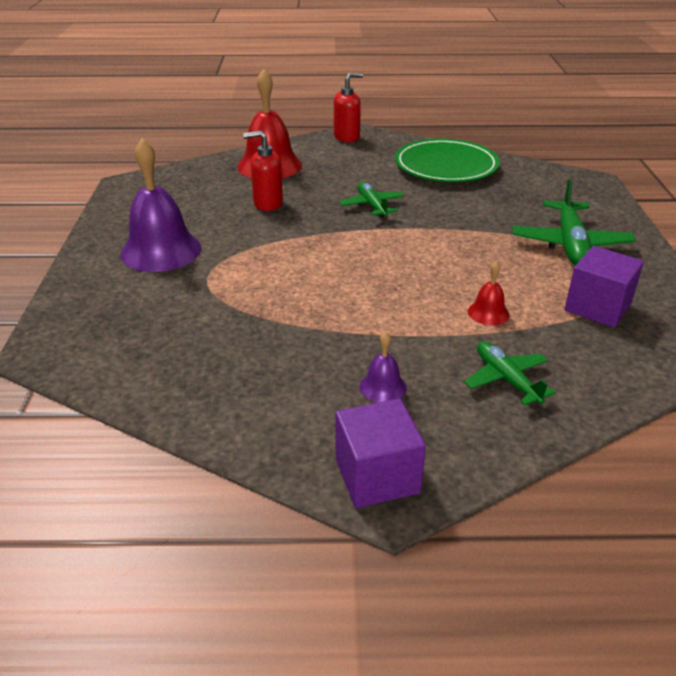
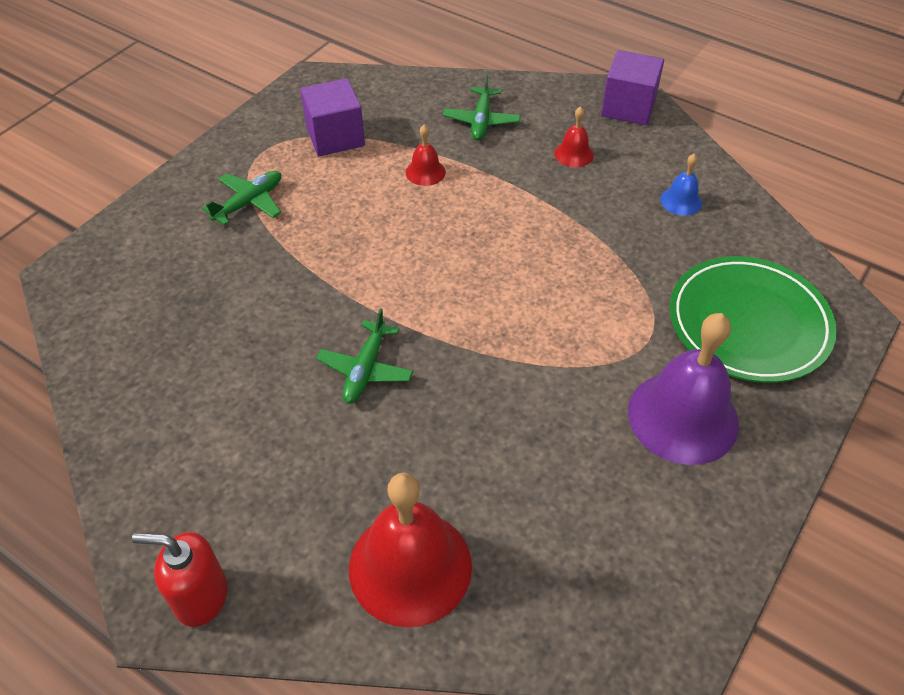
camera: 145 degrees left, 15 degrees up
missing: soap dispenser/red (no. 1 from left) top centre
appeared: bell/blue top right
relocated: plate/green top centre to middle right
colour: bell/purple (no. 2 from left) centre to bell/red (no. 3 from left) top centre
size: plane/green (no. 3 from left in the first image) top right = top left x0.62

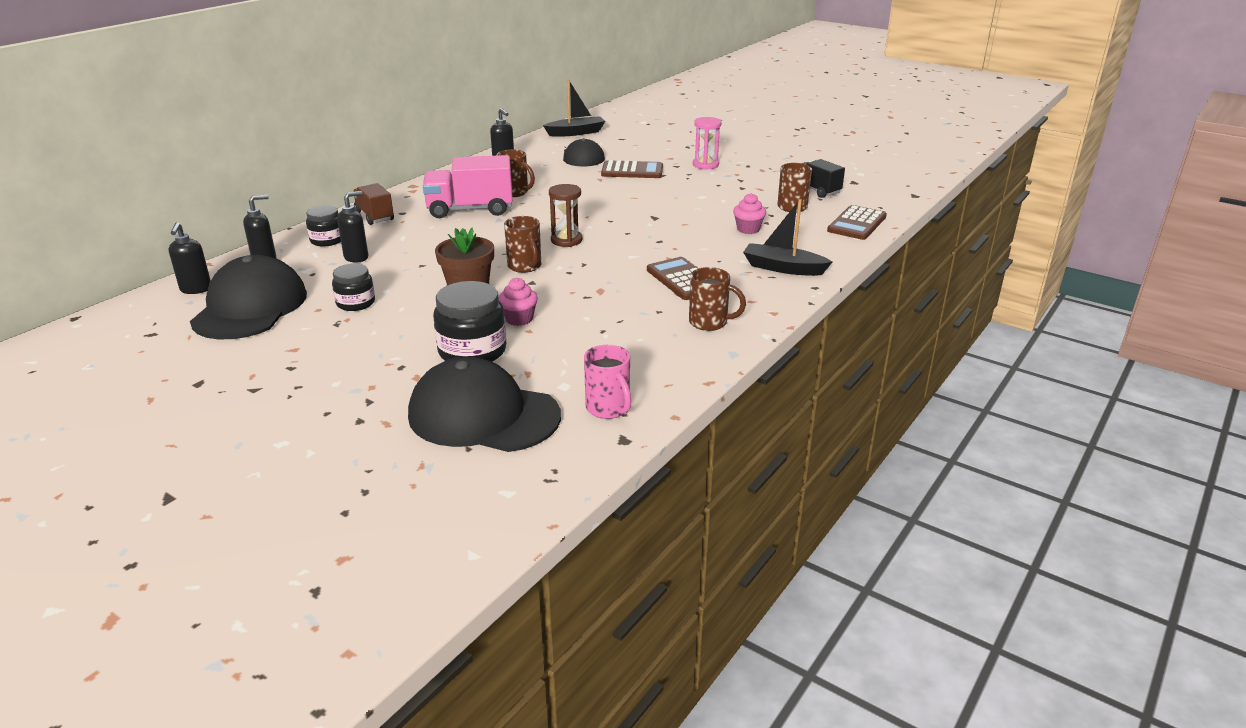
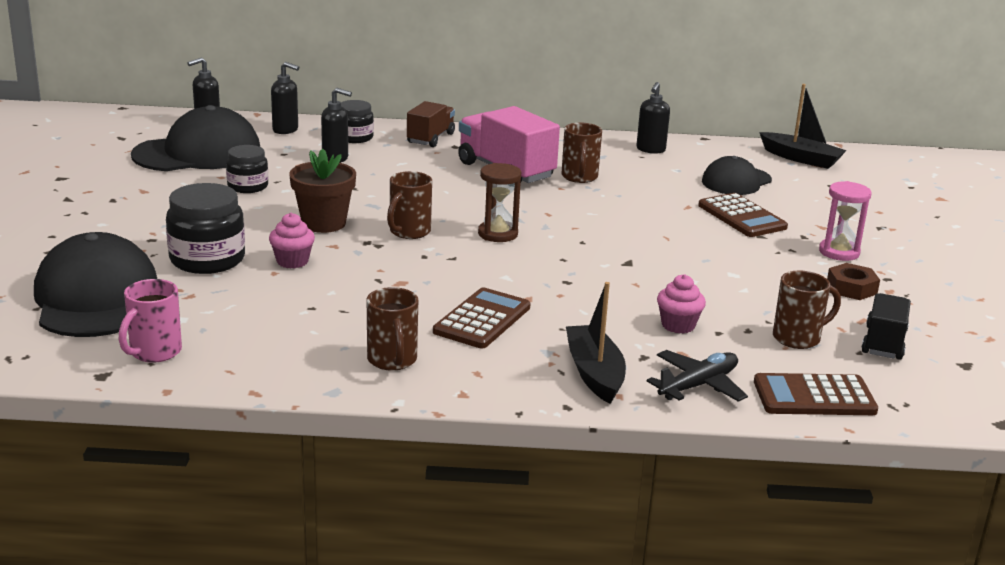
camera: 55 degrees right, 5 degrees down
appeared: plane/black middle right; nut/brown middle right

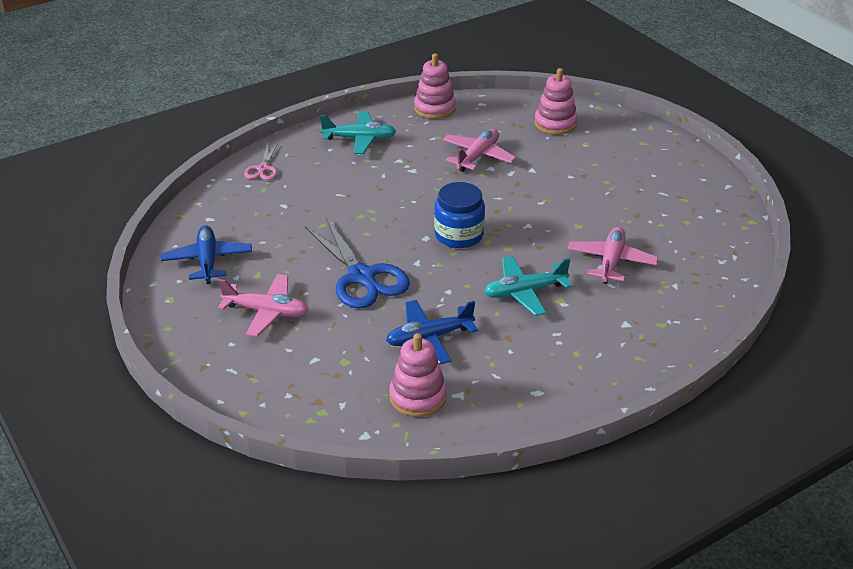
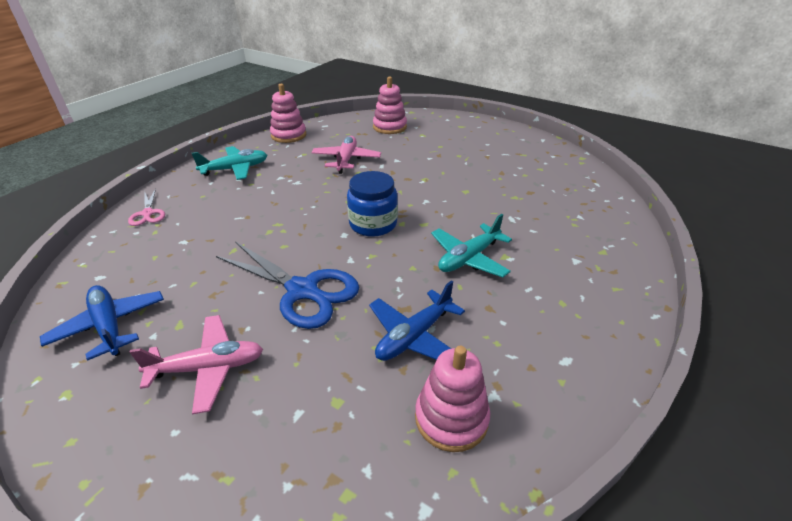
camera: 25 degrees left, 0 degrees up
missing: plane/pink (no. 3 from left) middle right

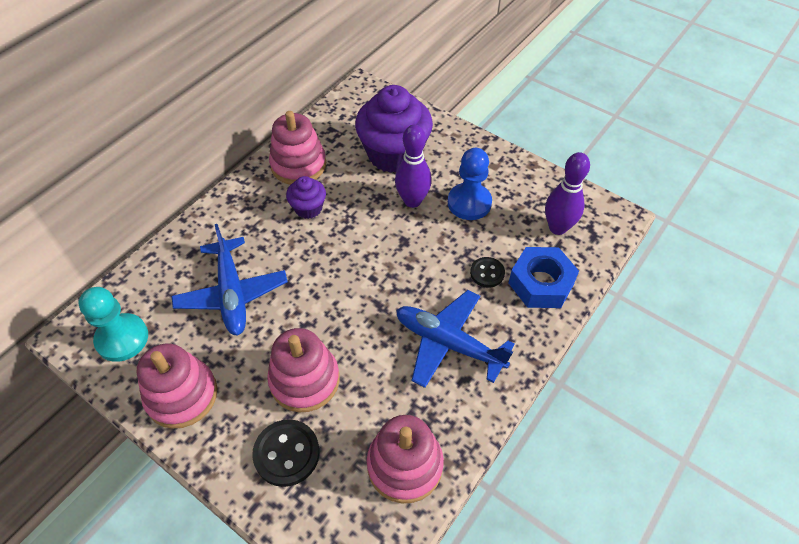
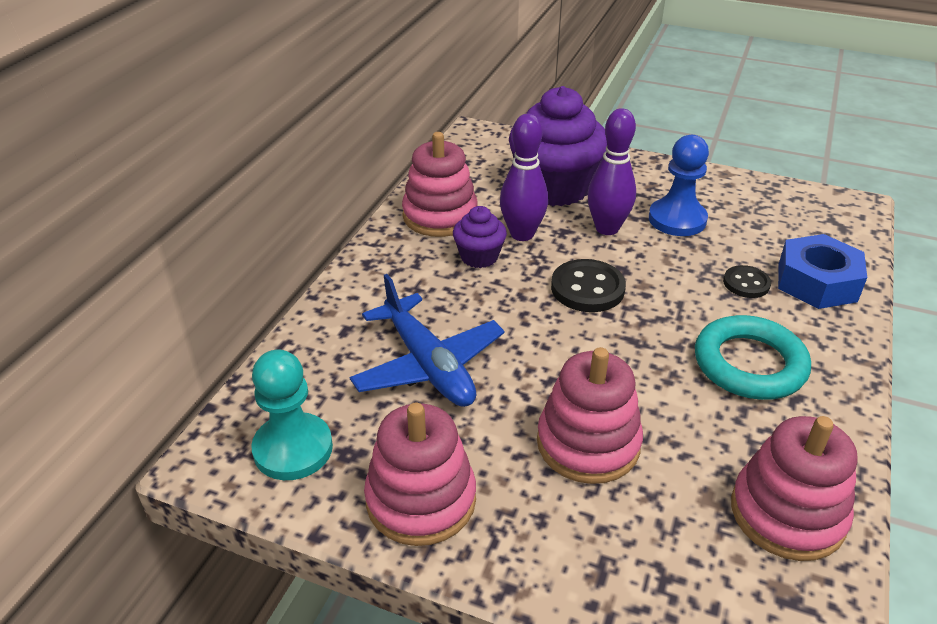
camera: 15 degrees left, 15 degrees down
relocated: button/black (no. 1 from left) bottom centre to centre; bowling pin/purple (no. 2 from left in the first image) middle right to bowling pin/purple (no. 1 from left) top centre
exchanged: plane/blue (no. 2 from left) centre to ring/turquoise middle right

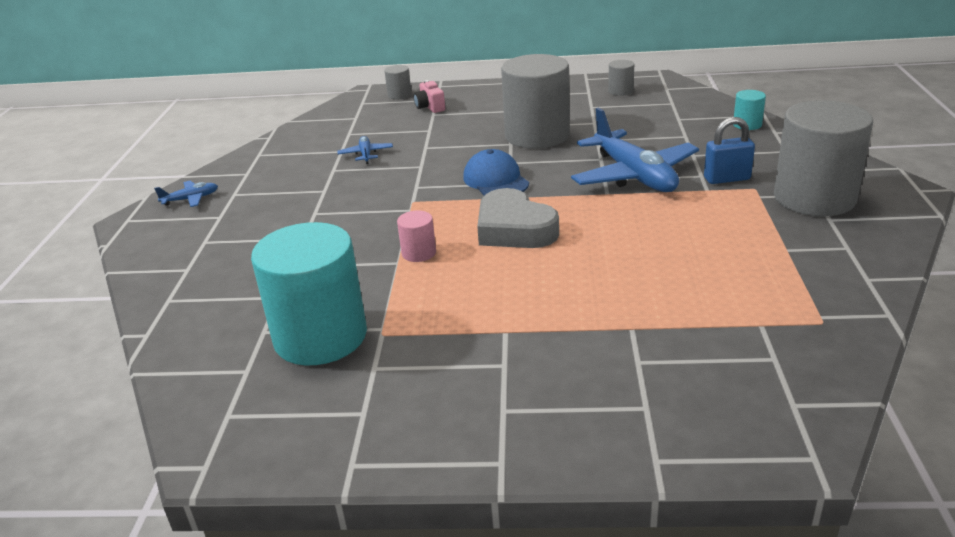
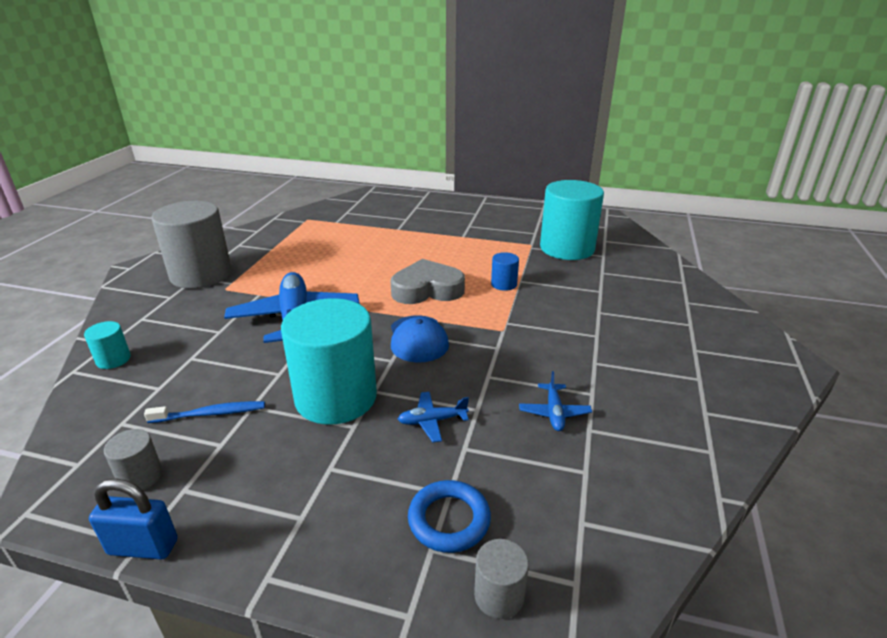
camera: 170 degrees left, 0 degrees up
appeared: toothbrush/blue middle left
relocated: plane/blue (no. 1 from left in the first image) middle left to plane/blue (no. 2 from left) centre; padlock/blue top right to bottom left
exchanged: camera/pink top centre to ring/blue bottom centre
colour: cylinder/pink centre to cylinder/blue centre; cylinder/grey (no. 2 from left) top centre to cylinder/turquoise (no. 2 from left) centre
spun: heart/grey centre = centre 75 degrees counterclockwise

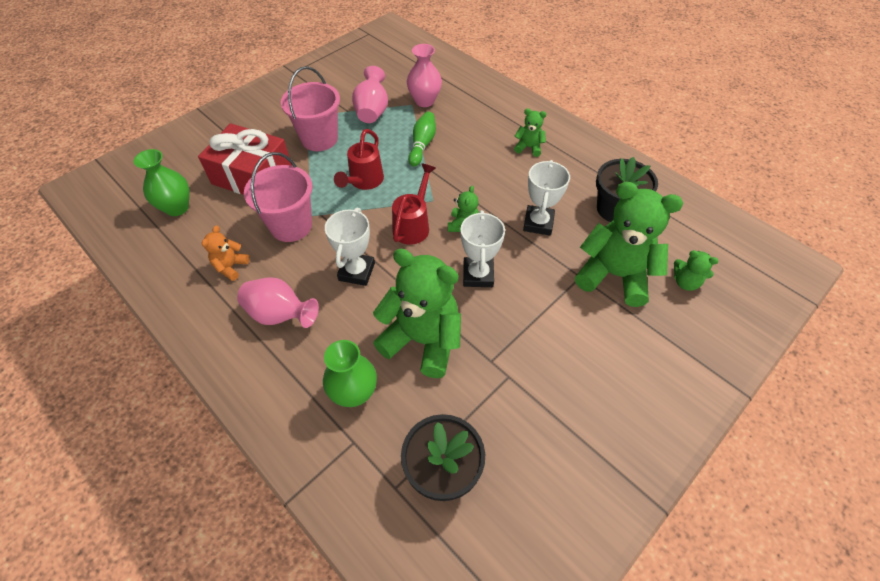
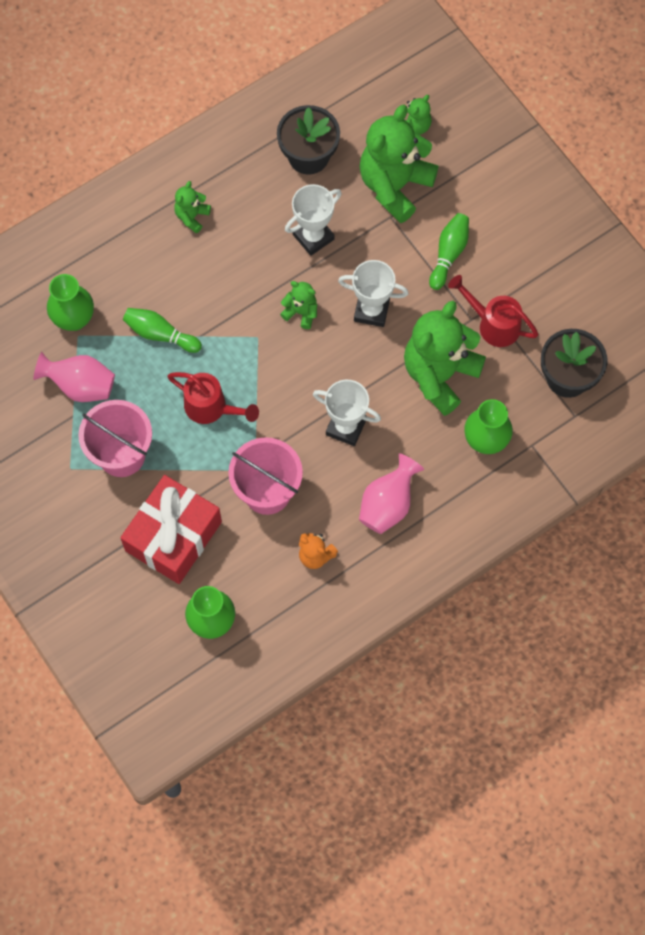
camera: 80 degrees left, 15 degrees up
appeared: bowling pin/green (no. 2 from left) top right
relocated: watering can/red (no. 2 from left) centre to top right
colour: vase/pink (no. 3 from left) top centre to vase/green (no. 1 from left) top left
spun: trophy/white (no. 3 from left in the first image) centre = top centre 60 degrees counterclockwise

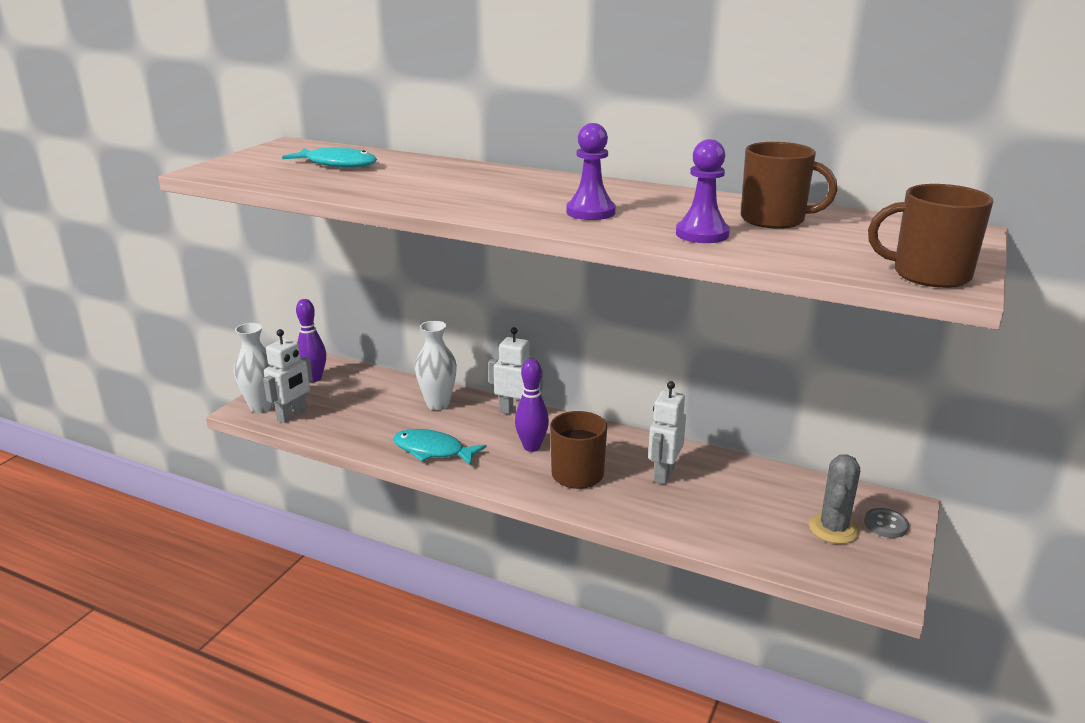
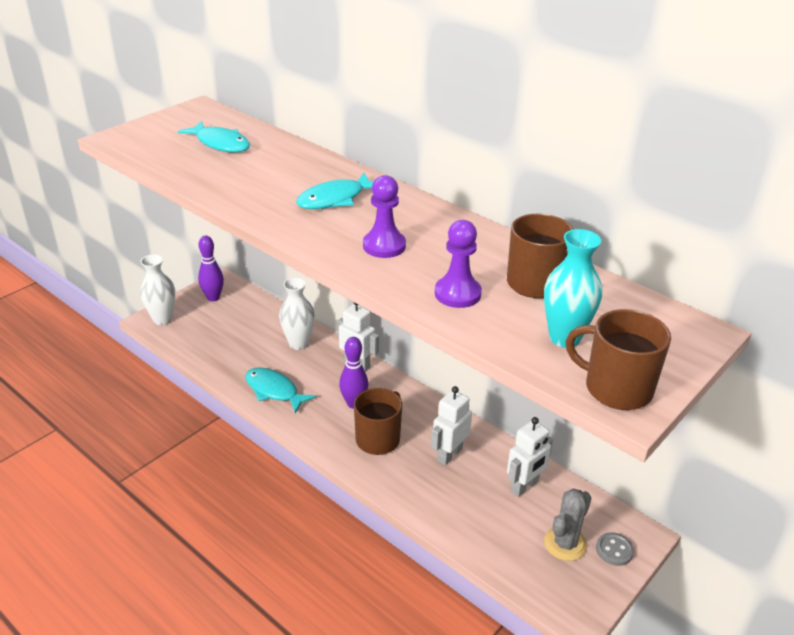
camera: 15 degrees right, 10 degrees up
appeared: fish/turquoise (no. 3 from left) top centre; vase/turquoise middle right
relocated: robot/white (no. 1 from left in the first image) middle left to robot/white (no. 3 from left) bottom right

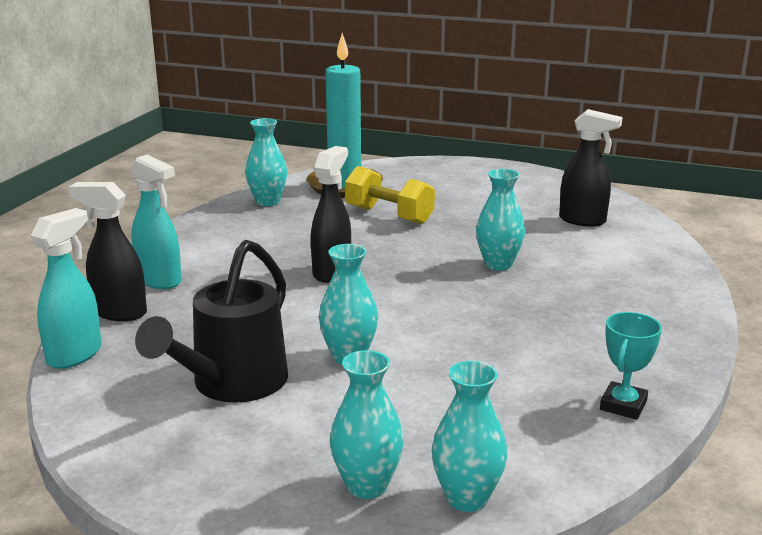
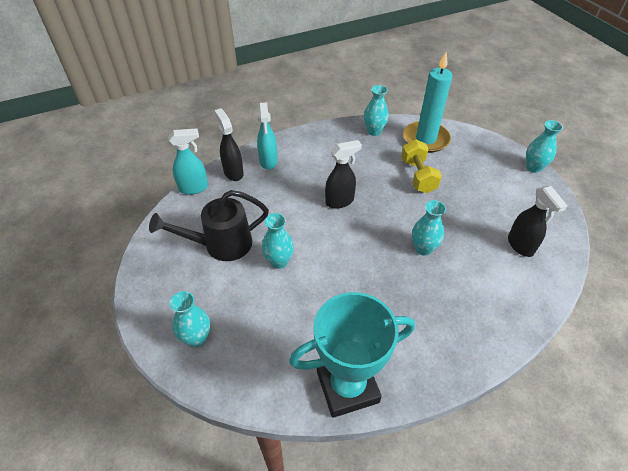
camera: 45 degrees right, 25 degrees up
relocated: vase/turquoise (no. 4 from left in the first image) bottom centre to vase/turquoise (no. 5 from left) top right
size: trophy/turquoise bottom right = bottom centre x2.22

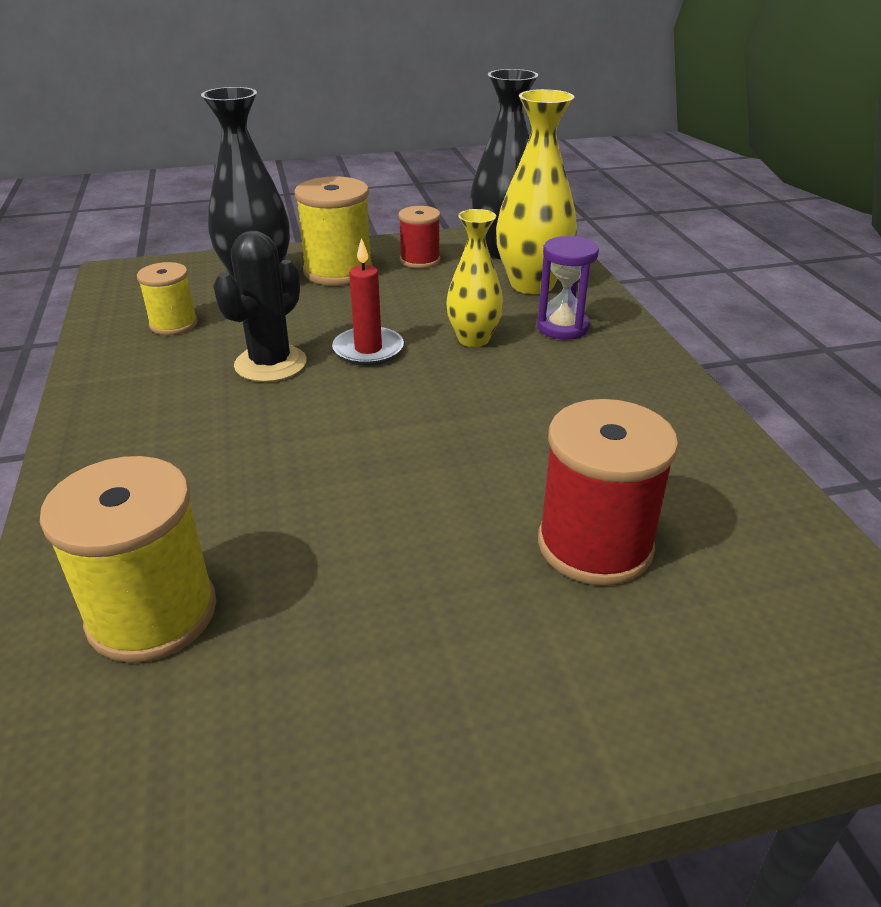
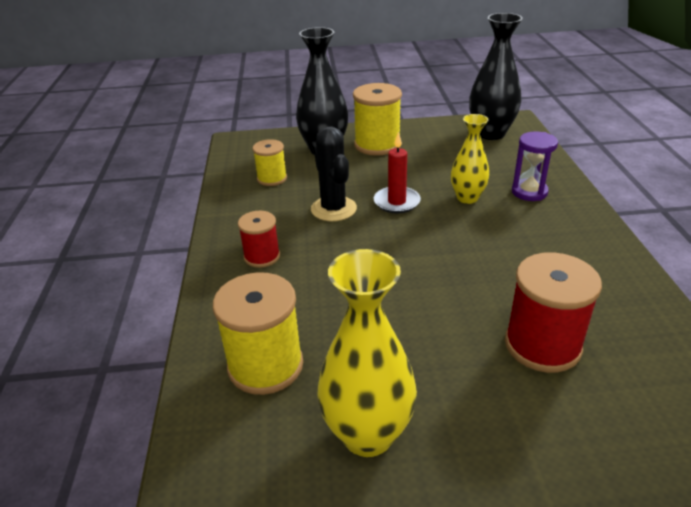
camera: 10 degrees right, 0 degrees up
relocated: spool/red (no. 1 from left) top centre to centre; vase/yellow (no. 2 from left in the first image) top centre to vase/yellow (no. 1 from left) bottom centre
spun: cactus/black middle left = centre 60 degrees counterclockwise

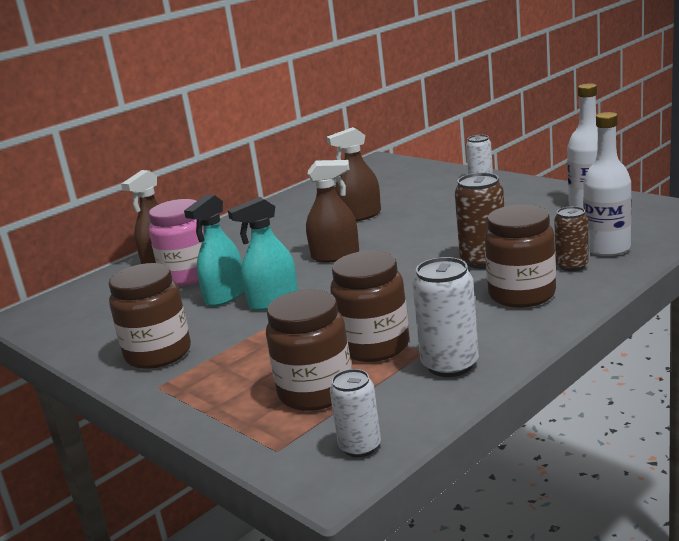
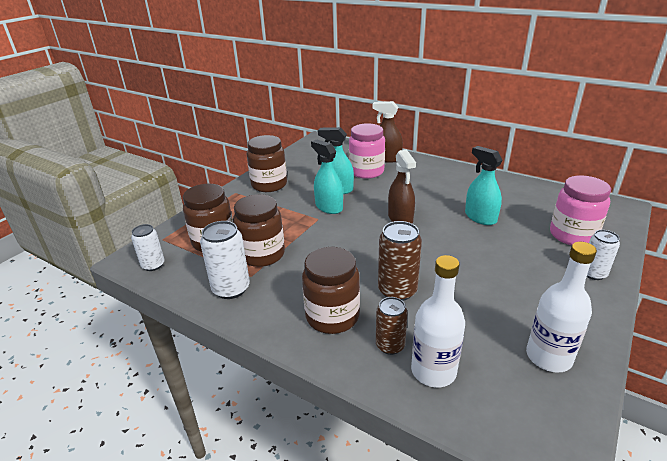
camera: 75 degrees right, 10 degrees up
appeared: jar/pink (no. 2 from left) middle right
colour: spray bottle/brown (no. 3 from left) top centre to spray bottle/turquoise (no. 3 from left) middle right

